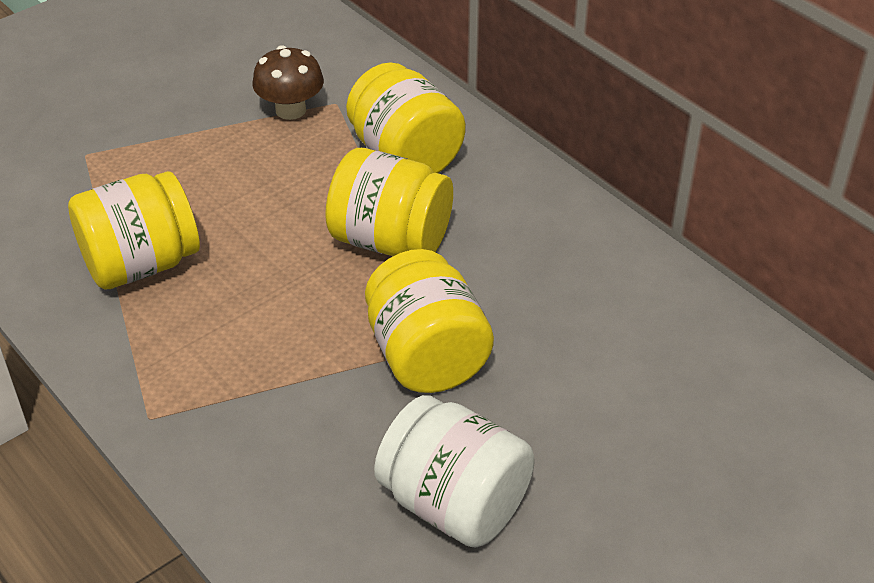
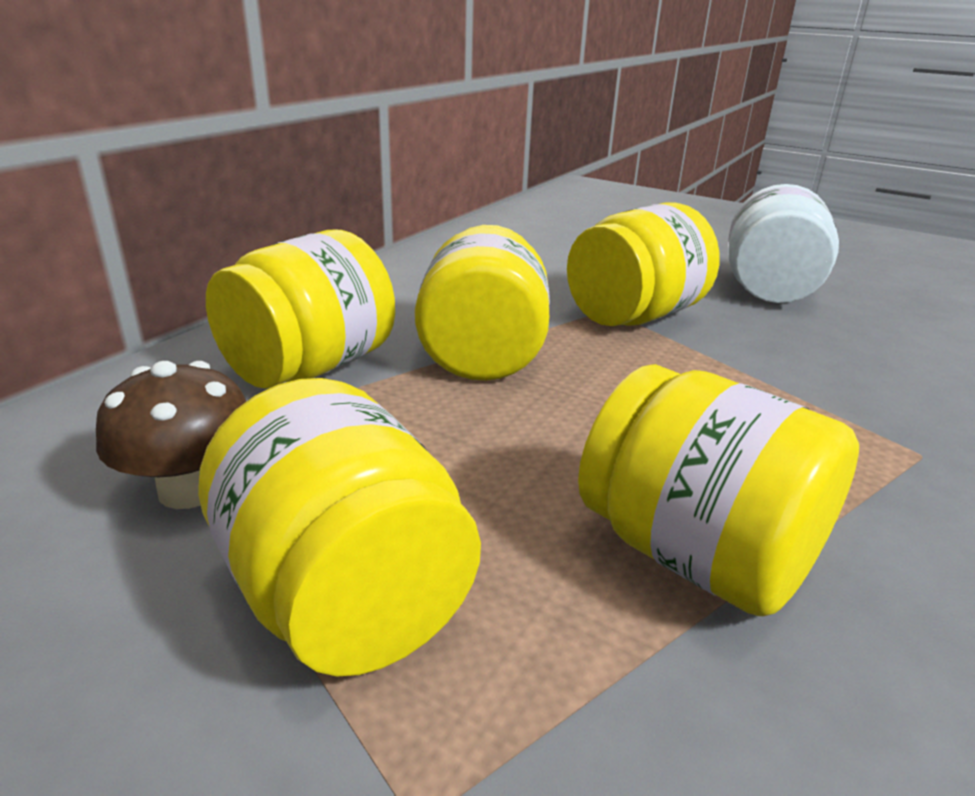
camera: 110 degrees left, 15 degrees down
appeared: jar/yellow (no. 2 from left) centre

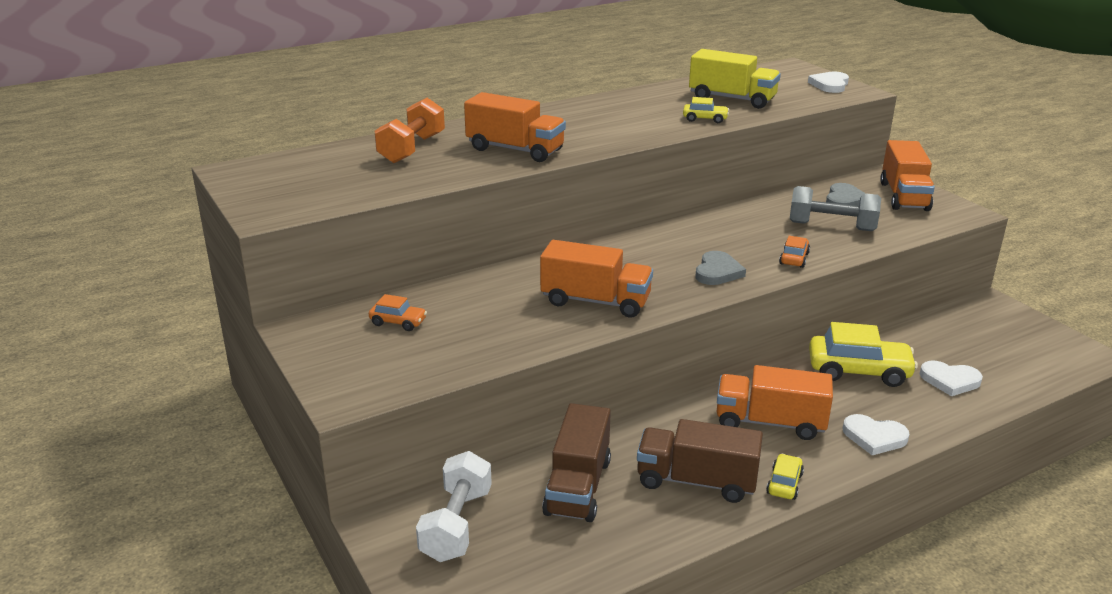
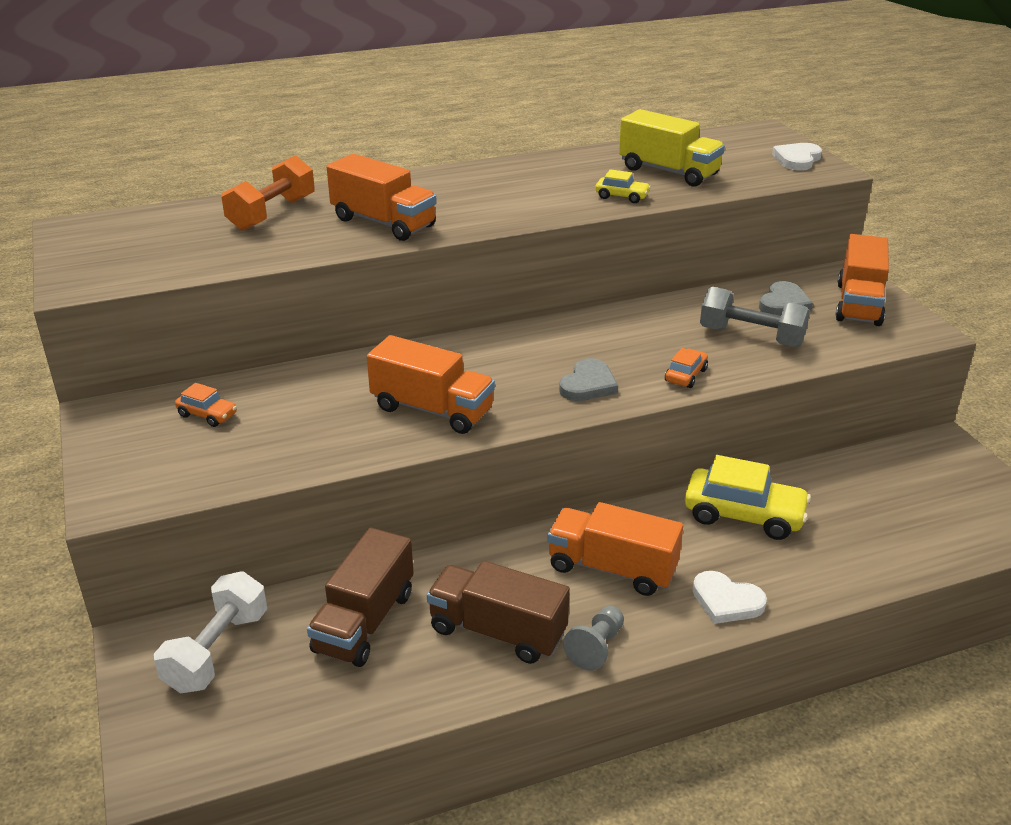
camera: 10 degrees right, 5 degrees up
missing: heart/white (no. 3 from left) middle right
exchanged: car/yellow (no. 2 from left) bottom right to pawn/grey bottom centre

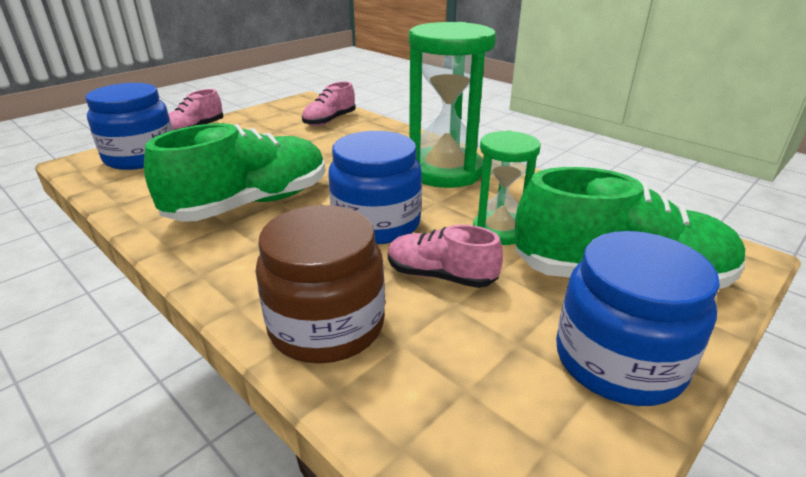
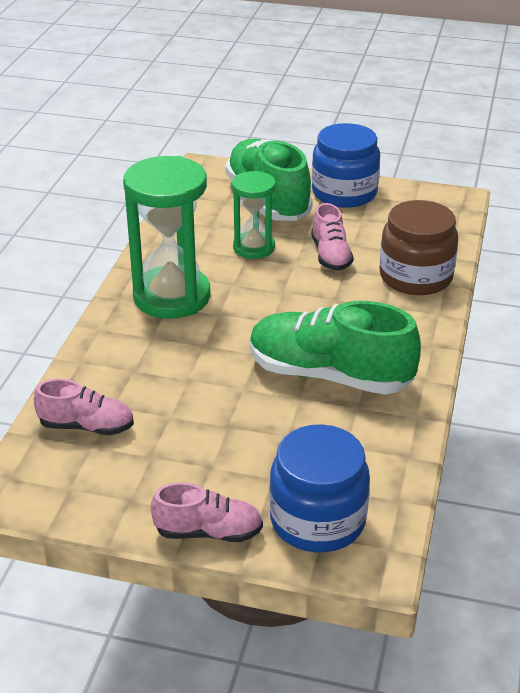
camera: 120 degrees left, 5 degrees up
missing: jar/blue (no. 2 from left) centre

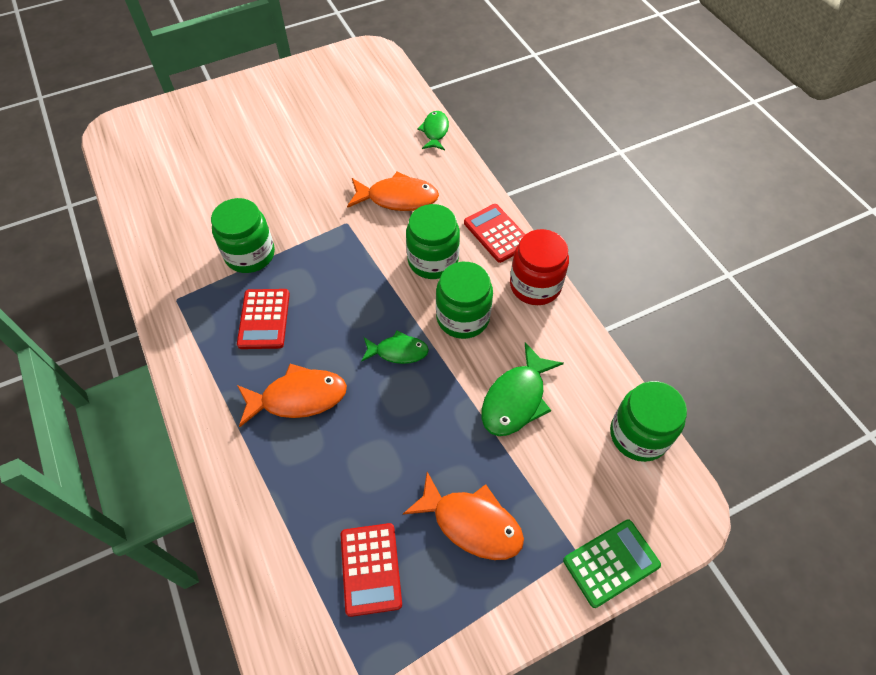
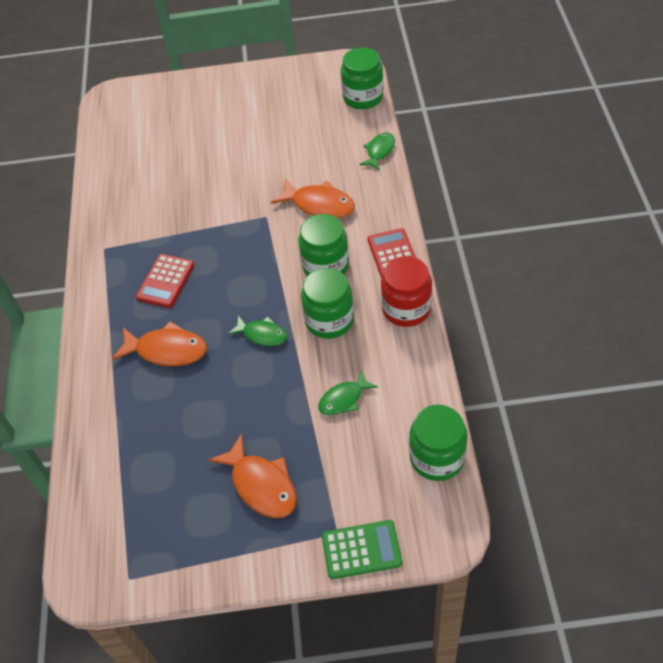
camera: 25 degrees right, 5 degrees down
missing: calculator/red (no. 2 from left) bottom centre
relocated: jar/green (no. 1 from left in the first image) middle left to jar/green (no. 3 from left) top centre
size: fish/green (no. 3 from left in the first image) centre = centre x0.64

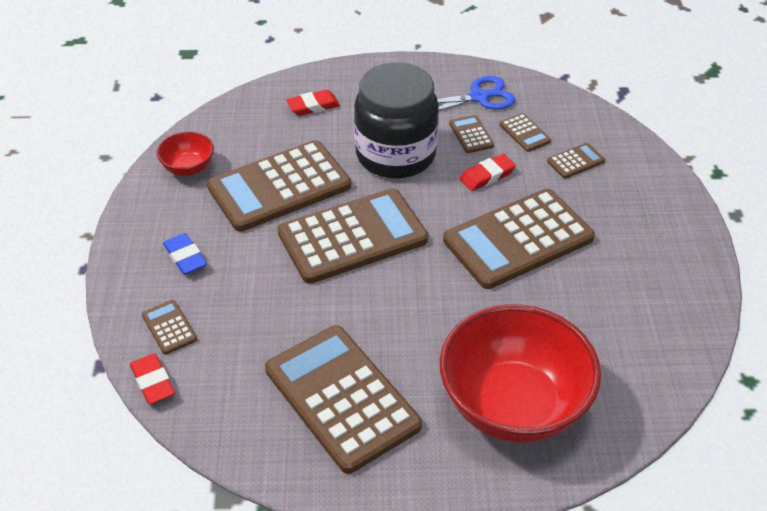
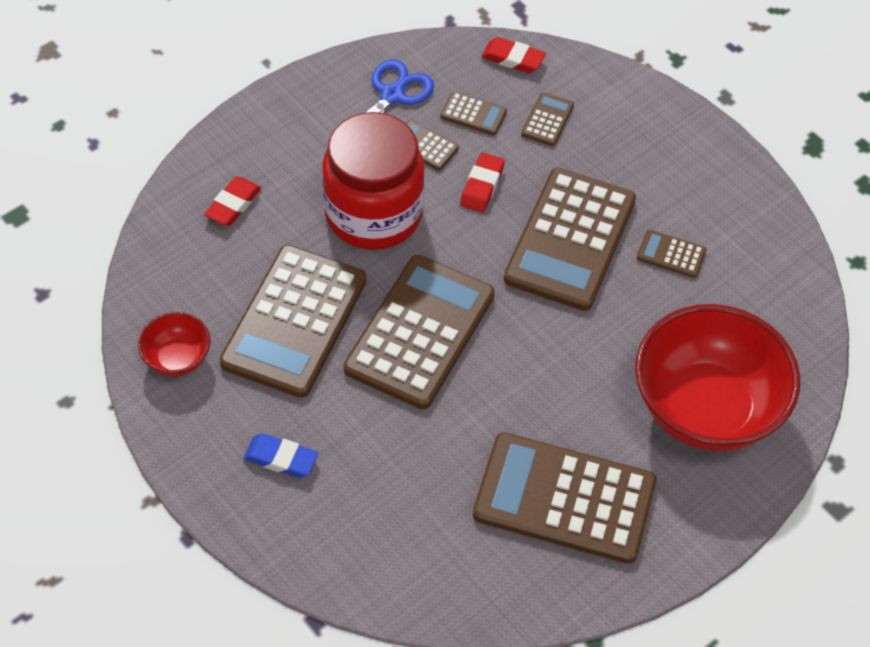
camera: 40 degrees left, 10 degrees up
relocated: eraser/red (no. 1 from left in the first image) bottom left to eraser/red (no. 3 from left) top centre; calculator/brown (no. 1 from left in the first image) middle left to calculator/brown (no. 8 from left) middle right
colour: jar/black top centre to jar/red top centre

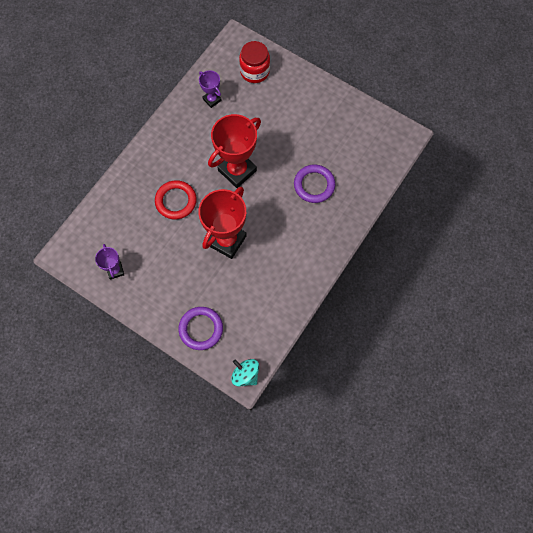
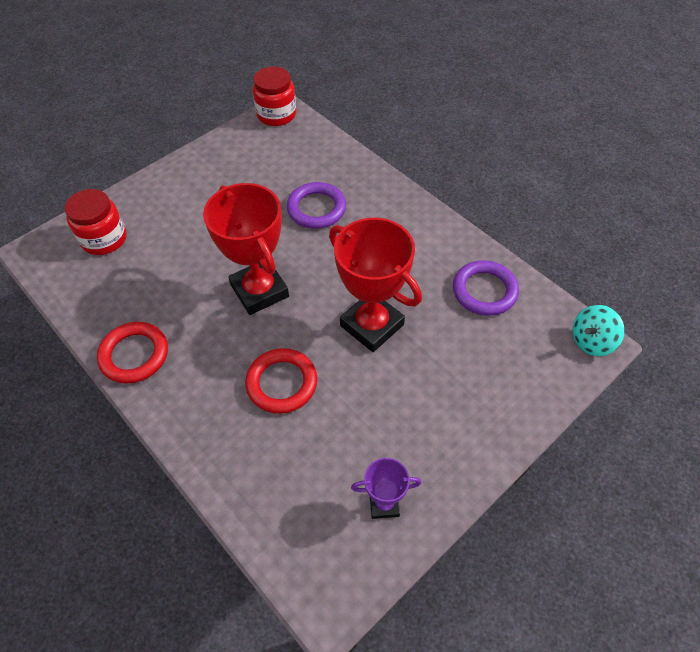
camera: 75 degrees left, 15 degrees down
missing: trophy/purple (no. 2 from left) top centre
appeared: ring/red (no. 1 from left) middle left; jar/red (no. 2 from left) top centre
relocated: ring/purple (no. 1 from left in the first image) centre to ring/purple (no. 2 from left) middle right

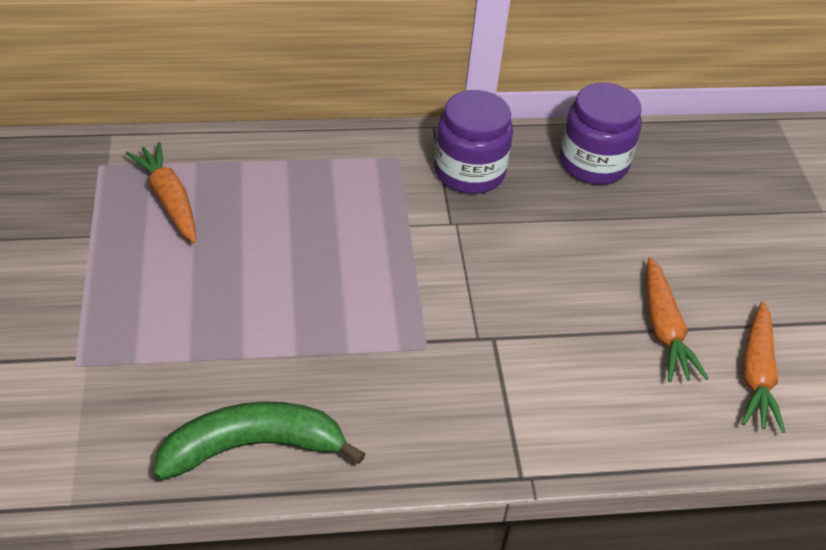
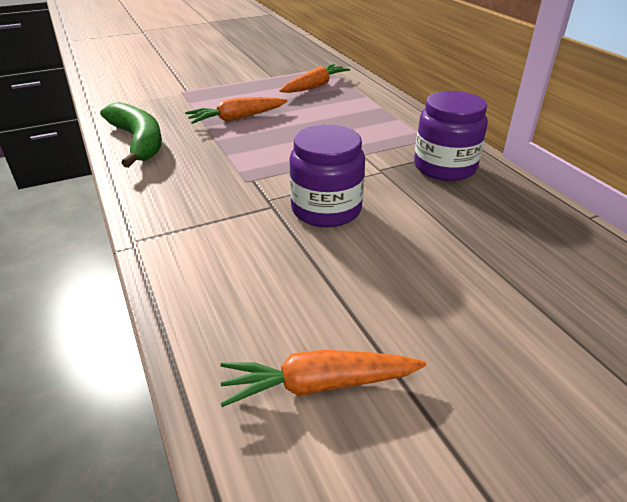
camera: 75 degrees right, 10 degrees down
relocated: jar/purple (no. 2 from left in the first image) top right to jar/purple (no. 1 from left) centre; carrot/orange (no. 2 from left in the first image) middle right to carrot/orange (no. 1 from left) top centre

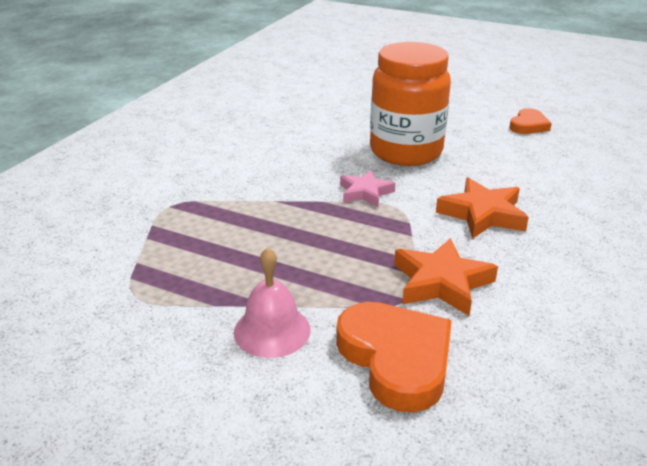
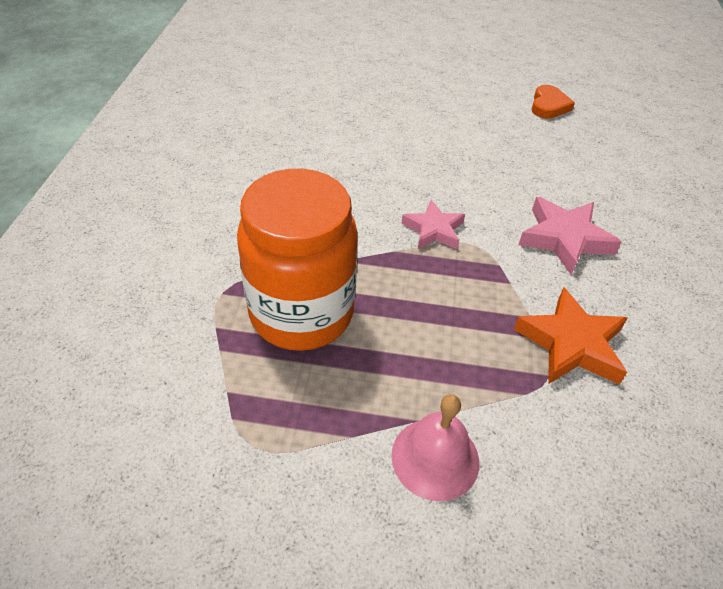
camera: 20 degrees left, 15 degrees up
missing: heart/orange (no. 1 from left) bottom centre
relocated: jar/orange top centre to centre
colour: star/orange (no. 2 from left) middle right to star/pink (no. 2 from left) middle right

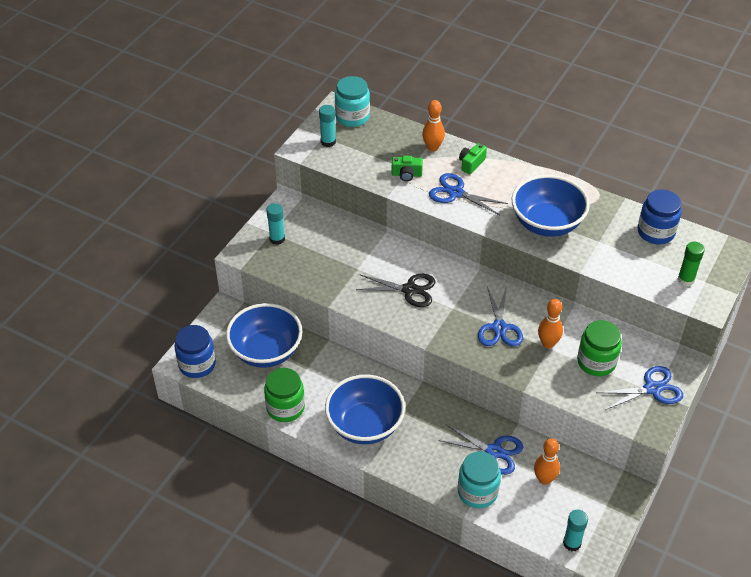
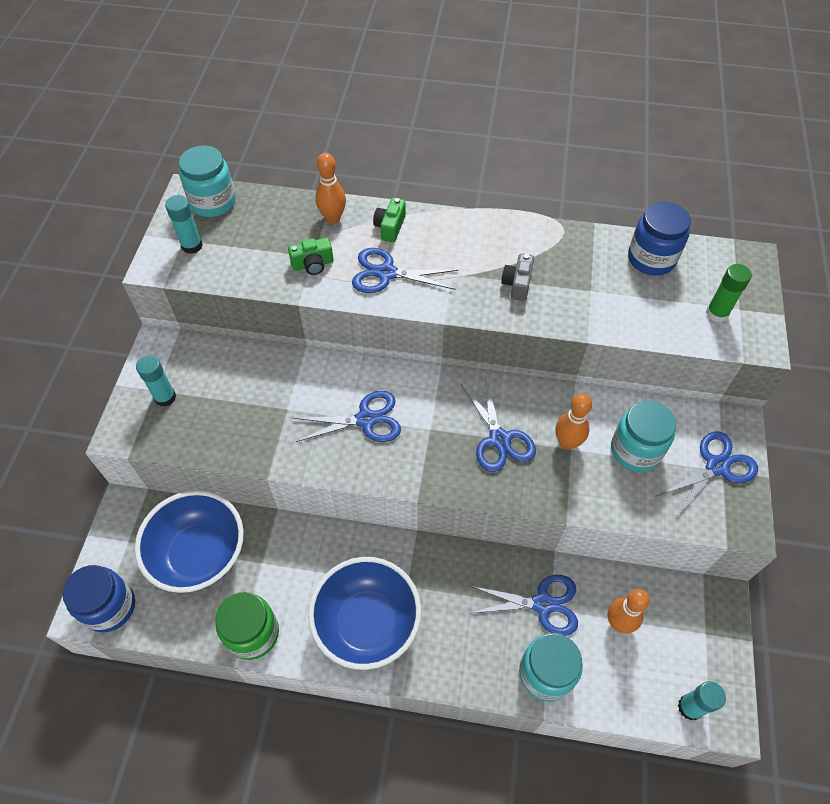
camera: 20 degrees left, 10 degrees up
exchanged: bowl/blue (no. 3 from left) middle right to camera/grey centre
colour: scissors/black centre to scissors/blue (no. 1 from left) centre; jar/green (no. 2 from left) middle right to jar/turquoise (no. 3 from left) middle right

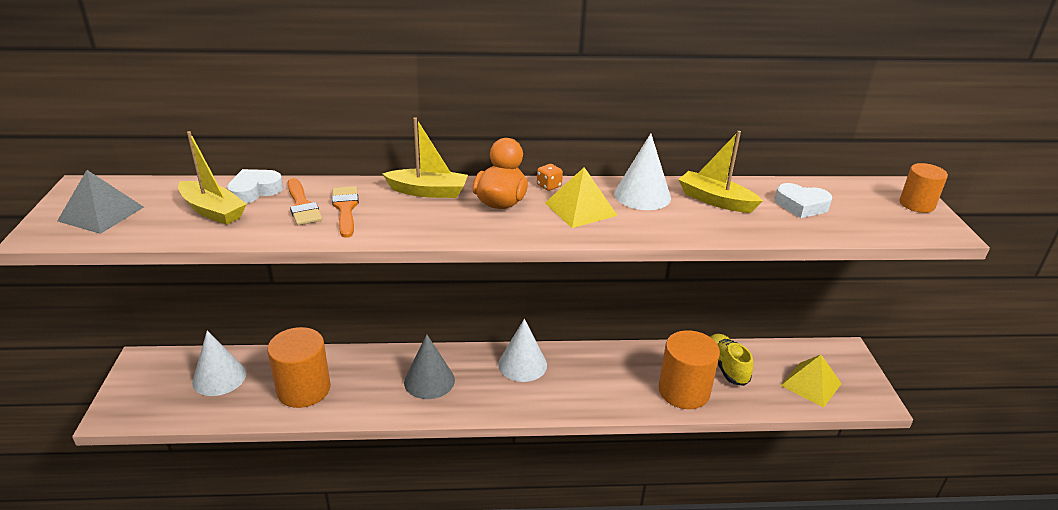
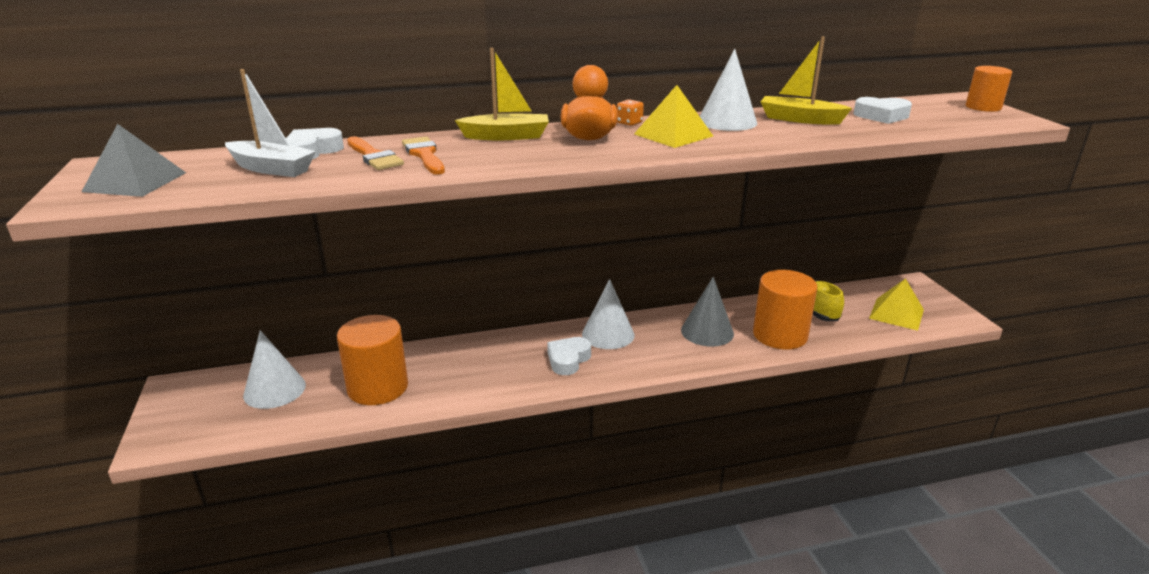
camera: 10 degrees left, 5 degrees down
appeared: heart/white (no. 2 from left) centre
relocated: cone/grey bottom centre to centre
colour: boat/yellow (no. 1 from left) middle left to boat/white top left

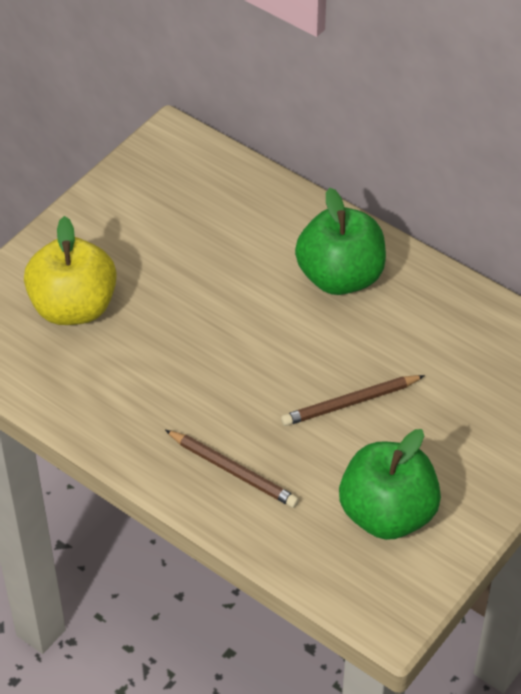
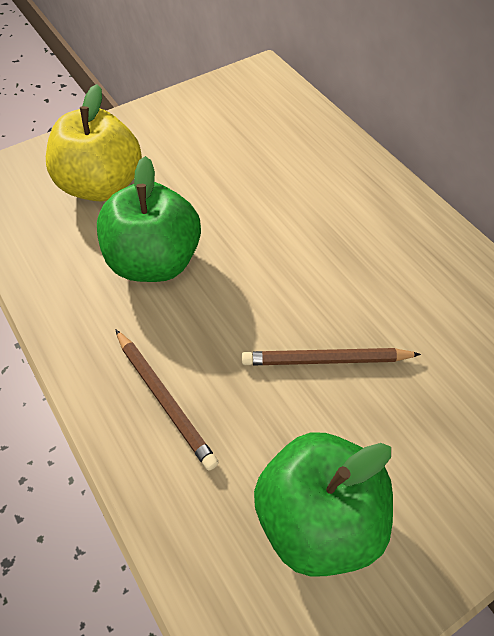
camera: 20 degrees right, 5 degrees up
relocated: apple/green (no. 1 from left) centre to middle left

